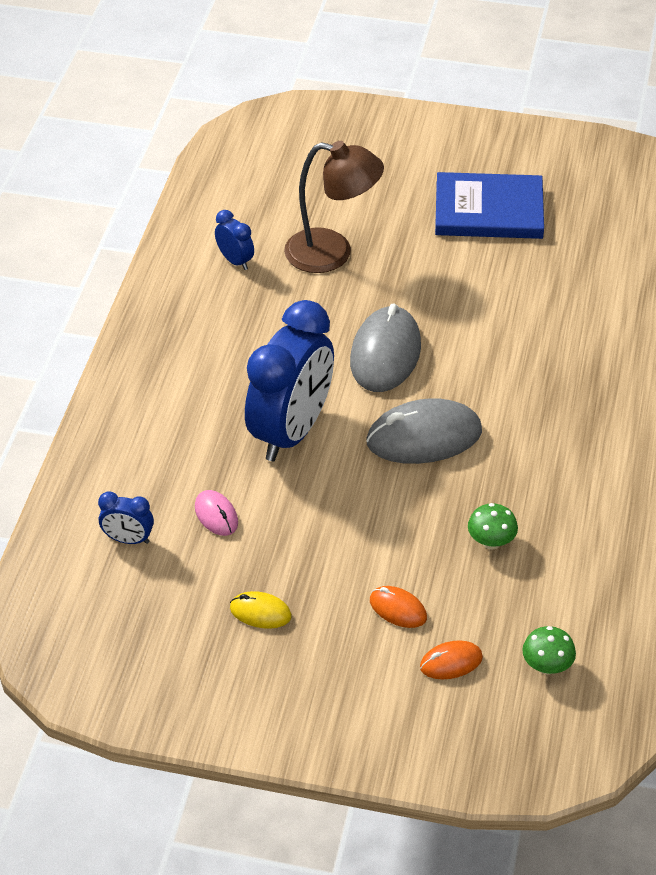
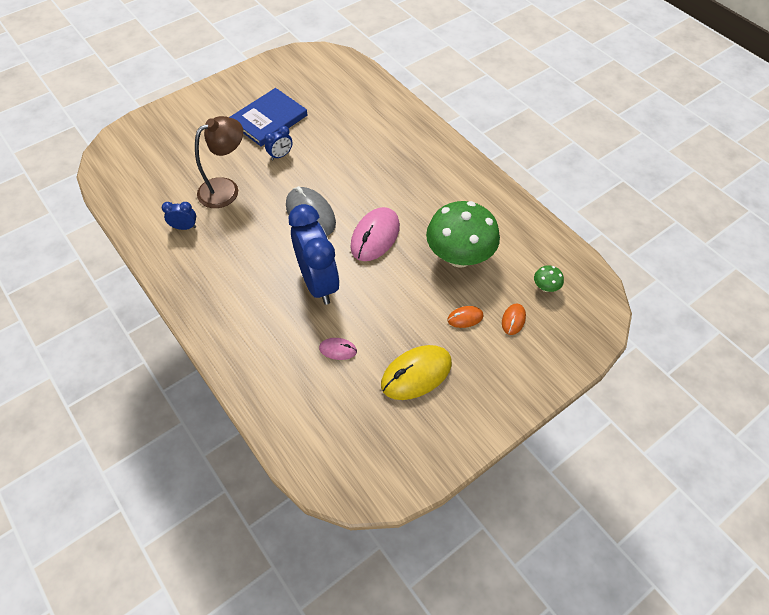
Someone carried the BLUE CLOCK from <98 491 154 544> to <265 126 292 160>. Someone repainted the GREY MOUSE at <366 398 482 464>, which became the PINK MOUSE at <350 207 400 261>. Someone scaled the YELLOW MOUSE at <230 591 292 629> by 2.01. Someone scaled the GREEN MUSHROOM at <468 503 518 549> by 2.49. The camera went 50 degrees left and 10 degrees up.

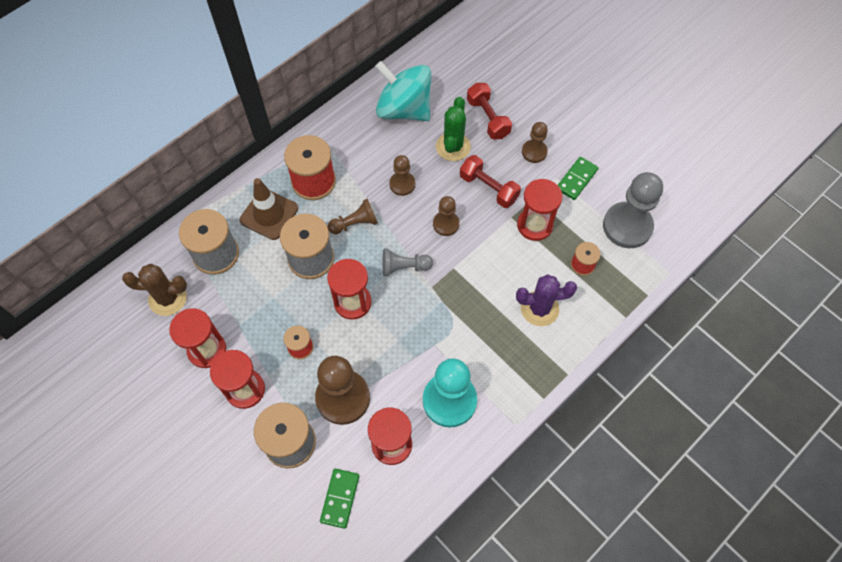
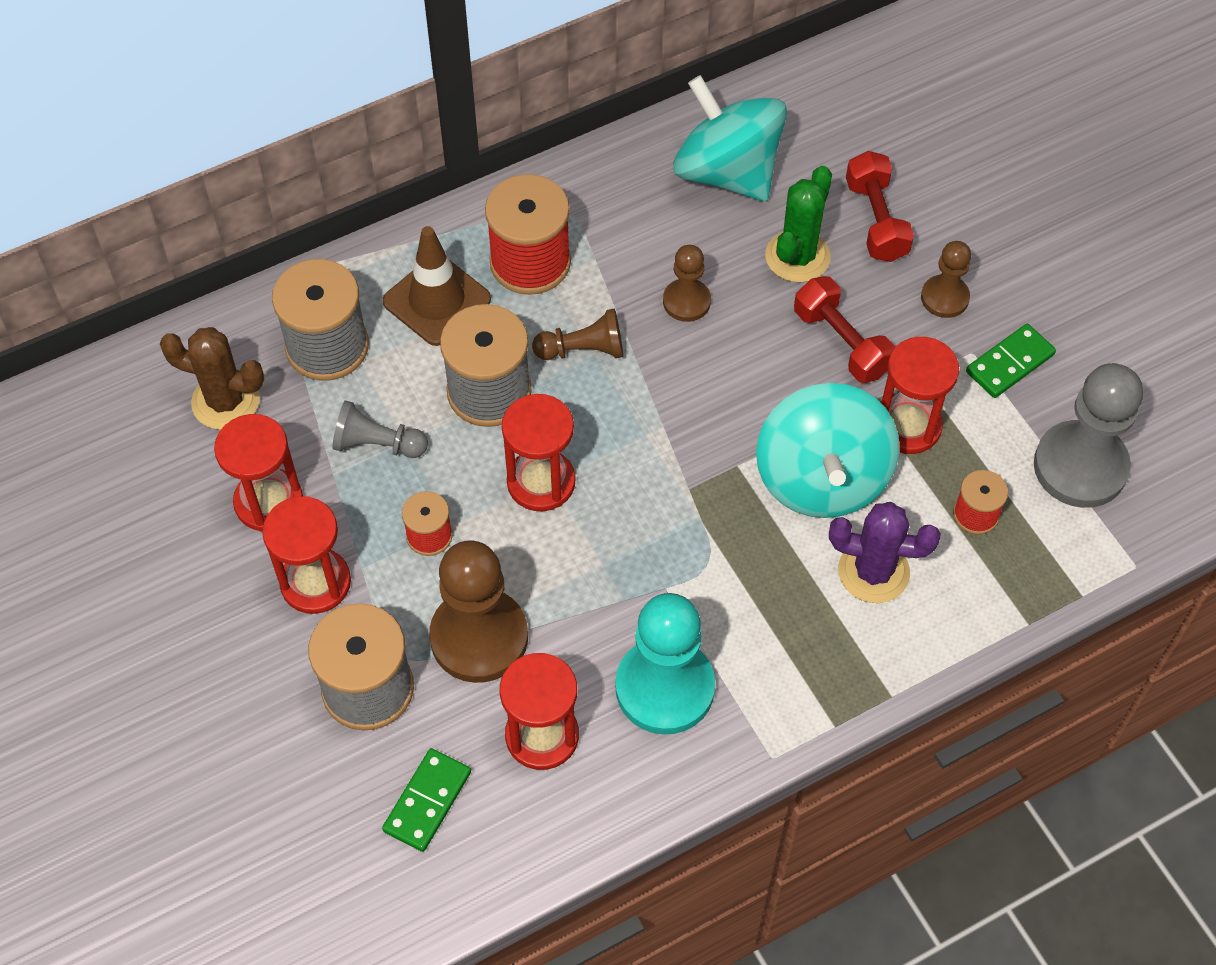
Someone carried the GREY PAWN from <382 249 433 276> to <332 401 428 458>. Someone put down the TURQUOISE SPINNING TOP at <756 383 900 518>. Someone took away the BROWN PAWN at <433 196 460 236>. The camera went 15 degrees right and 5 degrees down.

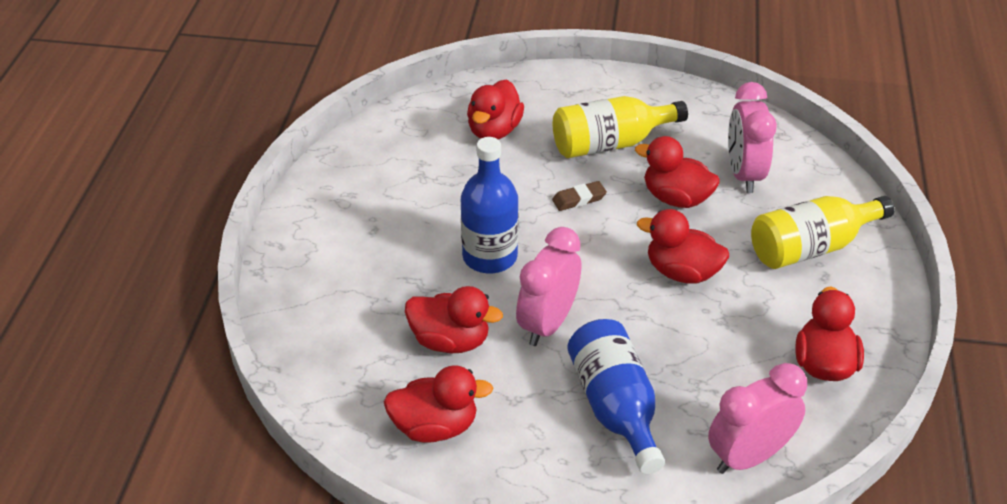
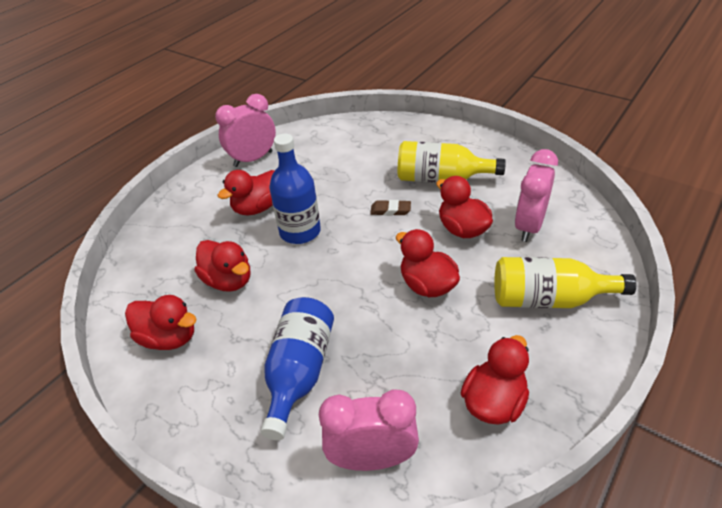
Someone carried the PINK CLOCK from <516 227 581 346> to <215 94 276 167>. Someone carried the RED DUCK from <467 80 524 140> to <217 170 275 216>. The camera went 30 degrees right and 0 degrees up.

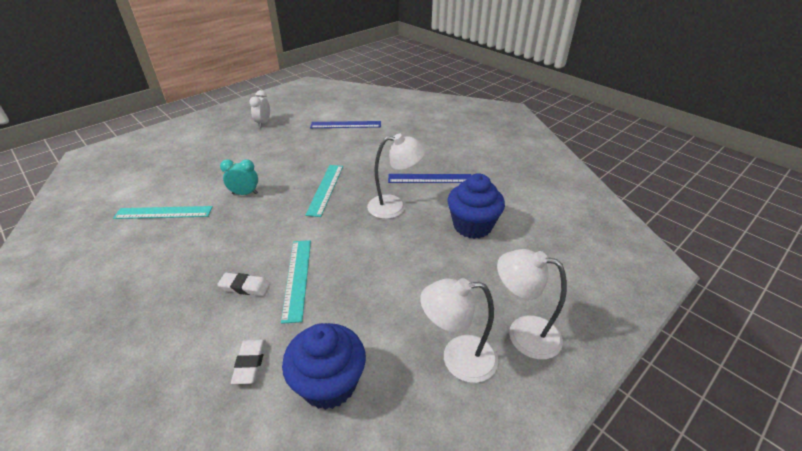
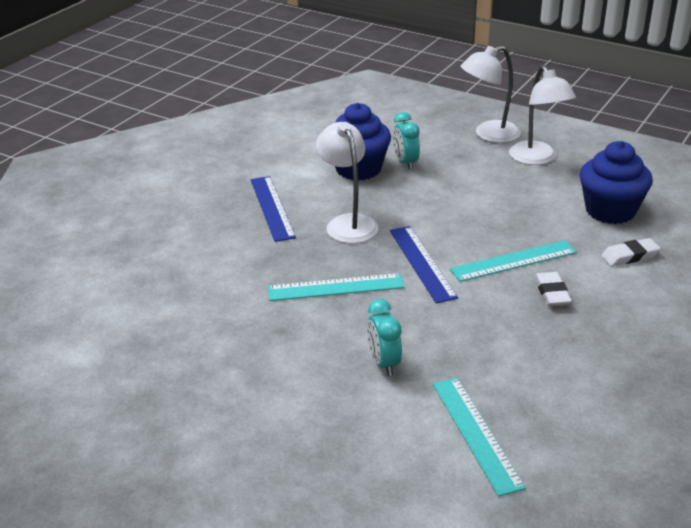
Someone carried the BLUE RULER from <310 121 381 128> to <390 226 458 303>. Someone put down the TURQUOISE CLOCK at <393 112 420 170>. Someone rotated the WHITE LAMP at <497 249 567 360> by 60 degrees clockwise. Someone took away the WHITE CLOCK at <249 90 270 128>. The camera went 105 degrees left and 5 degrees down.

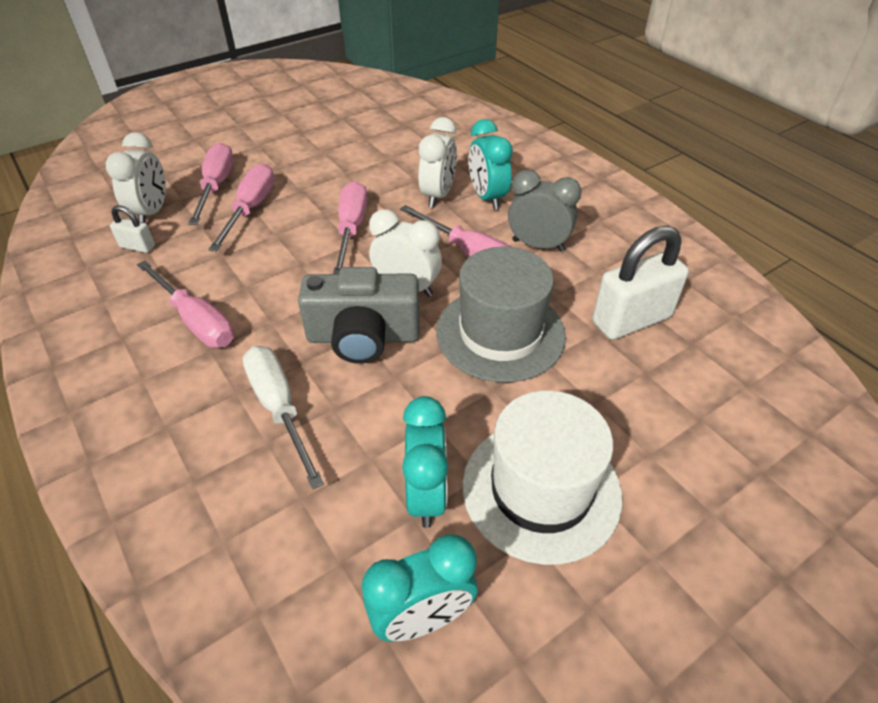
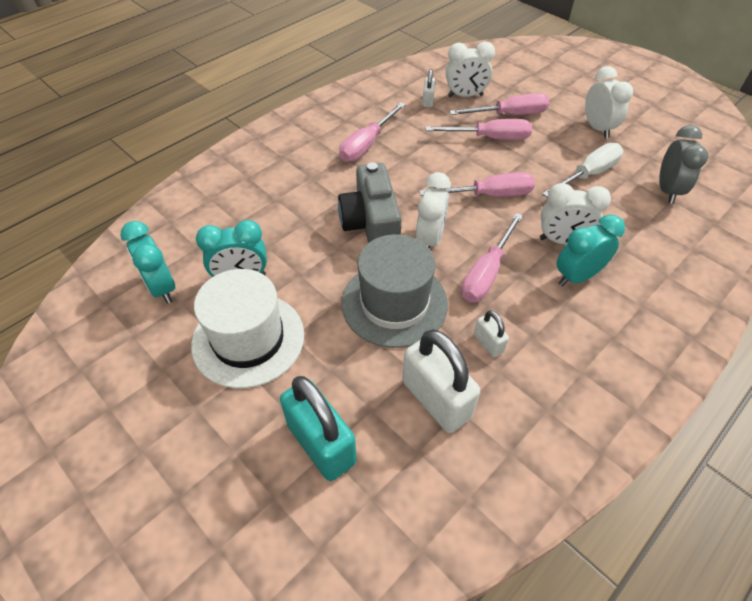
Someone put down the TURQUOISE PADLOCK at <280 376 357 481>. Someone put down the WHITE PADLOCK at <474 310 509 357>. Someone carried the WHITE SCREWDRIVER from <243 346 324 489> to <542 143 623 198>. Someone put down the WHITE CLOCK at <585 66 633 139>. Someone carried the GREY CLOCK from <508 170 582 252> to <660 125 708 204>. The camera went 80 degrees right and 5 degrees up.

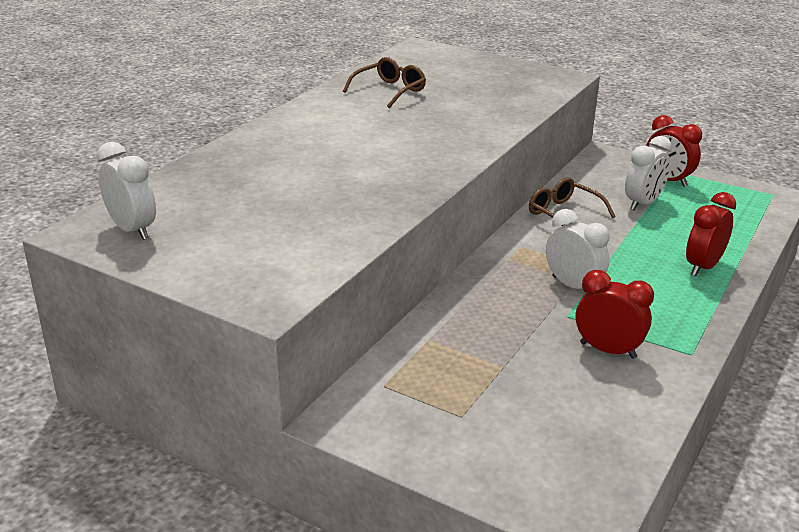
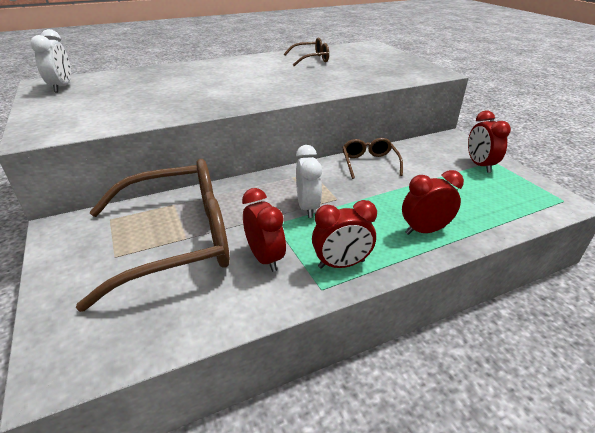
Someone put down the BROWN GLASSES at <76 159 230 312>. Someone put down the RED CLOCK at <312 200 377 269>. Someone took away the WHITE CLOCK at <625 136 672 211>. The camera went 35 degrees right and 5 degrees up.

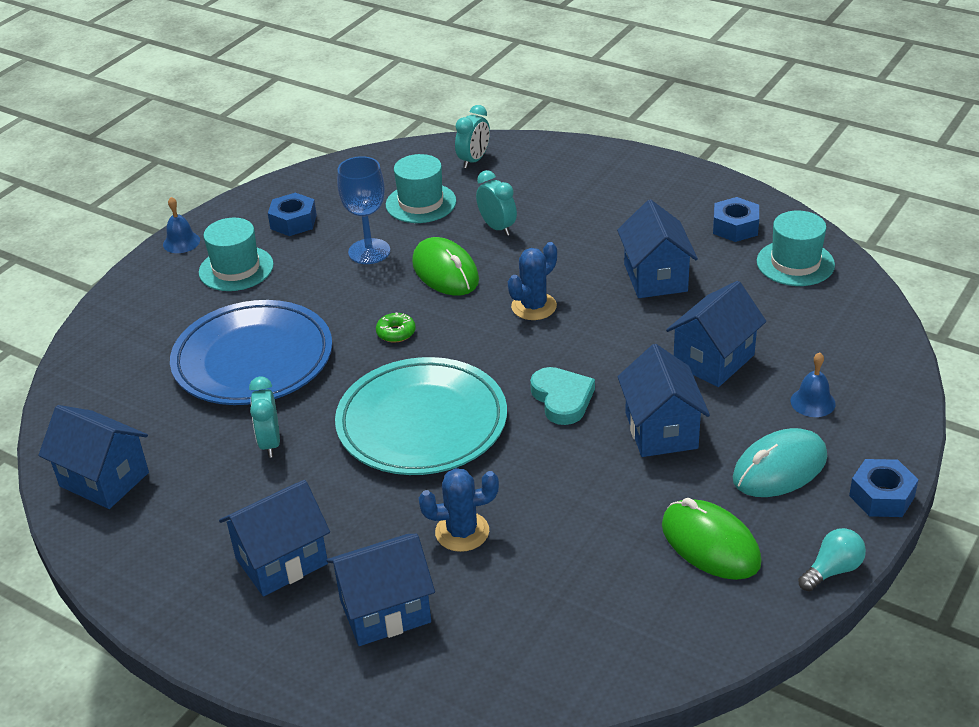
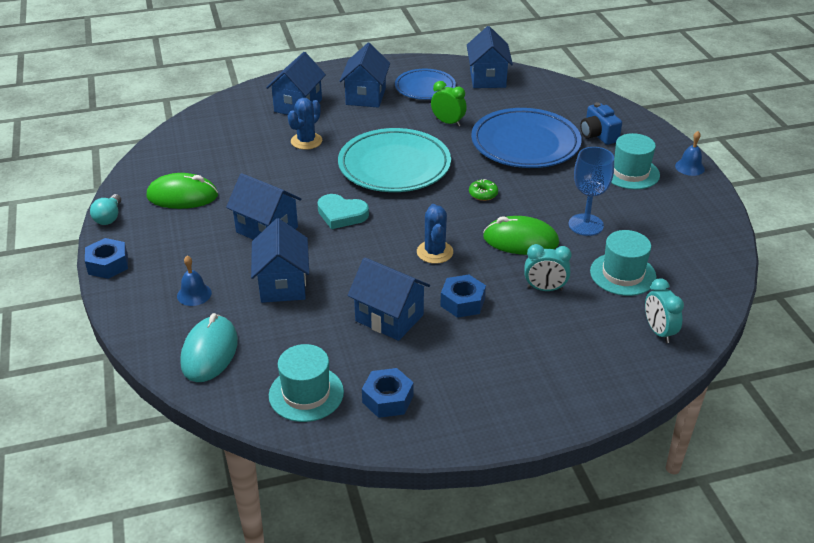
Someone carried the TURQUOISE MOUSE from <732 428 827 497> to <180 313 238 382>. Someone put down the BLUE PLATE at <395 69 456 100>. Someone repainted the TURQUOISE CLOCK at <249 377 280 458>, which became the GREEN CLOCK at <431 81 467 127>. Someone carried the BLUE NUT from <268 193 317 236> to <440 275 486 318>. Someone rotated the BLUE HOUSE at <38 405 149 509> by 75 degrees counterclockwise. Someone put down the BLUE CAMERA at <580 102 622 145>. The camera went 130 degrees right and 0 degrees up.

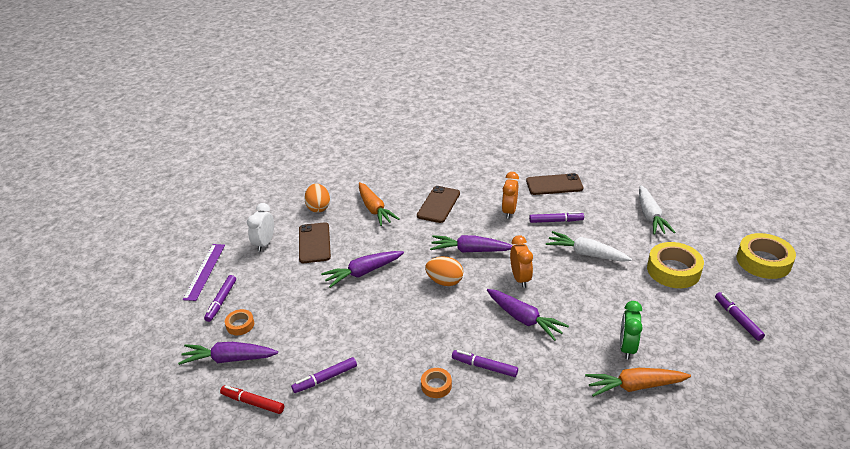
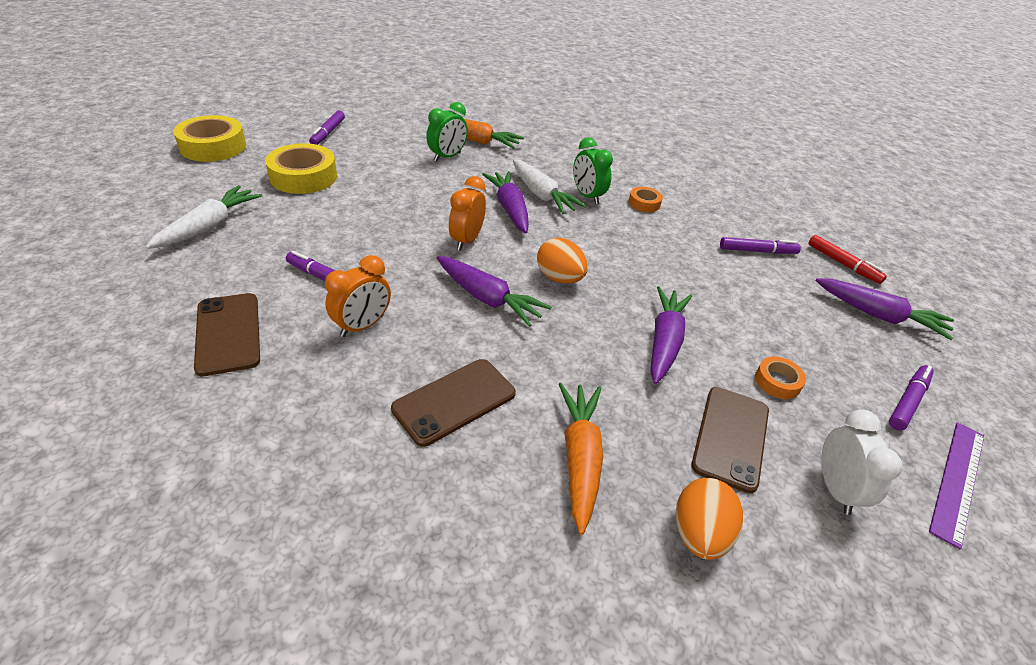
Someone rotated the BROWN PHONE at <526 173 583 195> by 45 degrees clockwise. Someone carried the WHITE CARROT from <546 231 632 262> to <513 159 586 214>. Someone swapped the PURPLE MARKER at <452 350 518 377> for the GREEN CLOCK at <573 138 613 204>. Someone rotated the PURPLE CARROT at <321 251 404 288> by 75 degrees counterclockwise. Someone carried the ORANGE TAPE from <225 309 254 335> to <755 356 806 399>. Someone rotated the WHITE CLOCK at <247 203 274 252> by 45 degrees counterclockwise. The camera went 155 degrees left and 5 degrees up.

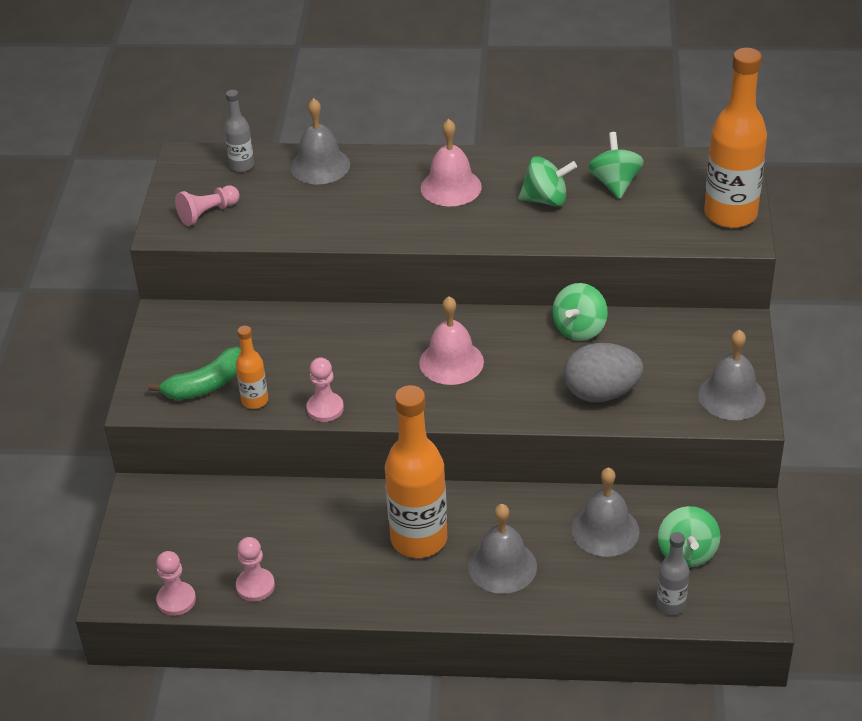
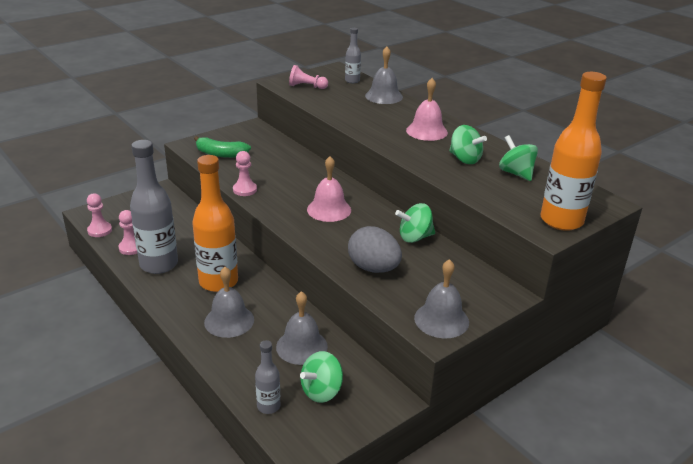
Someone put down the GREY BOTTLE at <130 140 178 274>. Someone rotated the GREEN SPINNING TOP at <588 132 644 199> by 75 degrees counterclockwise. Someone took away the ORANGE BOTTLE at <236 326 268 409>. The camera went 45 degrees right and 10 degrees down.

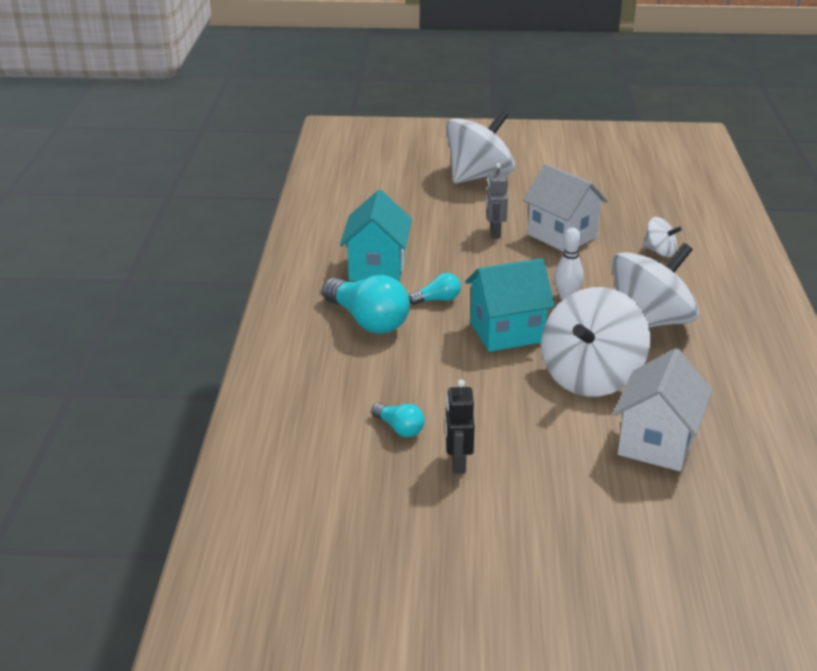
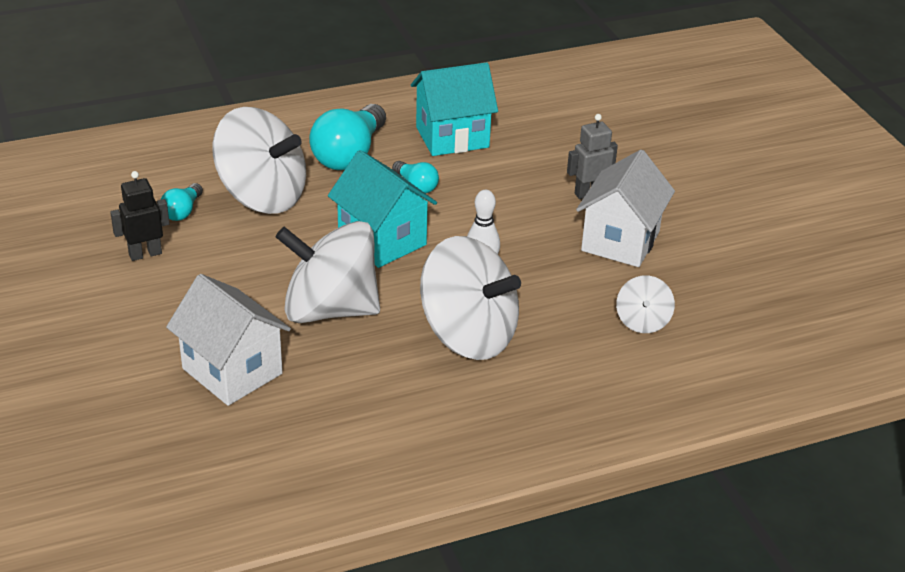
Someone rotated the WHITE HOUSE at <613 348 712 471> by 45 degrees clockwise. Someone carried the WHITE SPINNING TOP from <446 110 515 183> to <212 107 306 214>. The camera went 65 degrees right and 5 degrees up.

